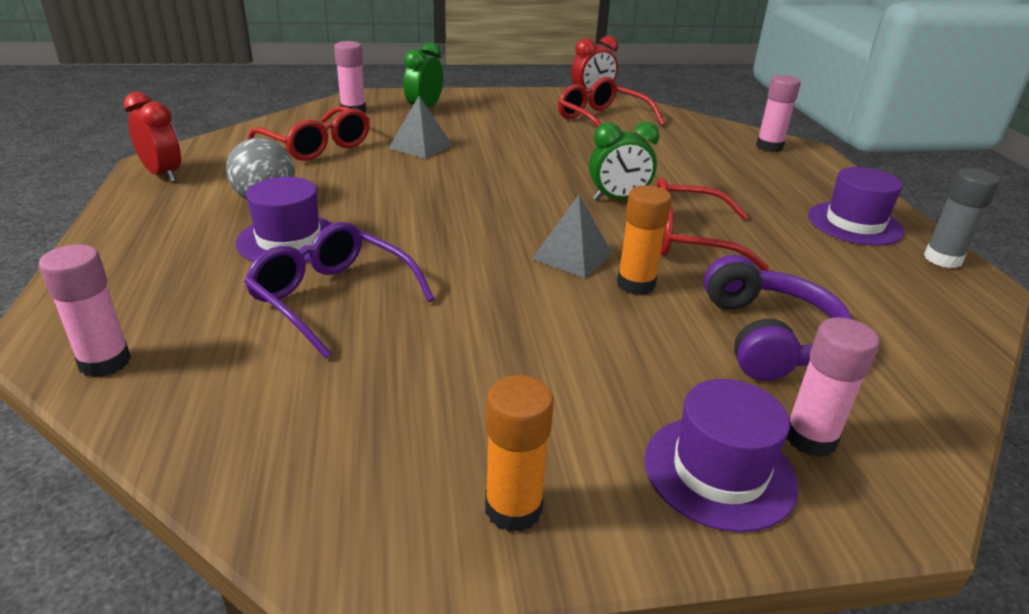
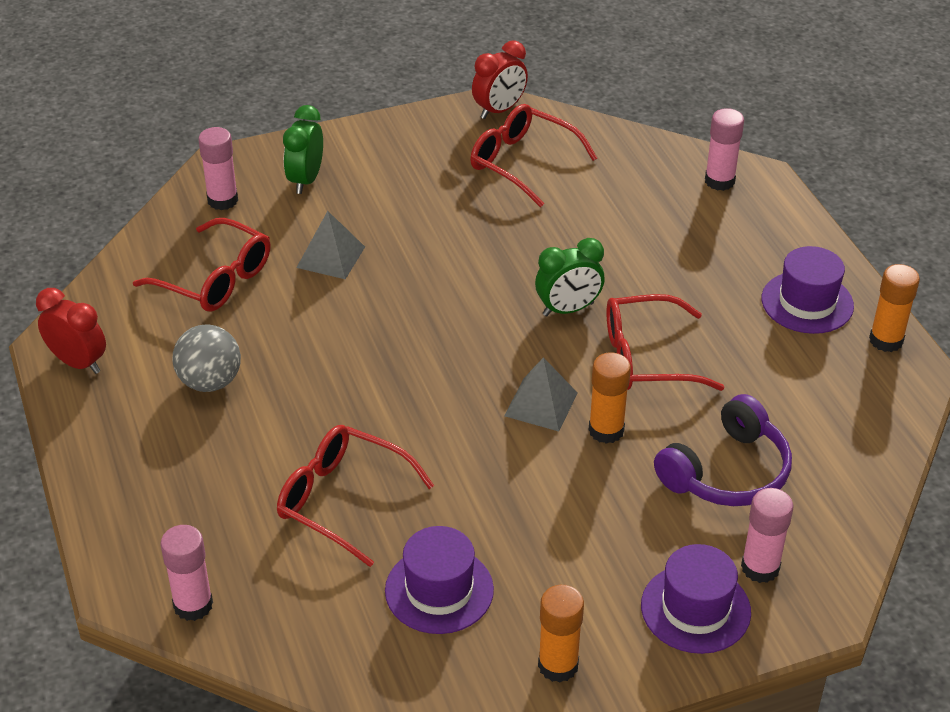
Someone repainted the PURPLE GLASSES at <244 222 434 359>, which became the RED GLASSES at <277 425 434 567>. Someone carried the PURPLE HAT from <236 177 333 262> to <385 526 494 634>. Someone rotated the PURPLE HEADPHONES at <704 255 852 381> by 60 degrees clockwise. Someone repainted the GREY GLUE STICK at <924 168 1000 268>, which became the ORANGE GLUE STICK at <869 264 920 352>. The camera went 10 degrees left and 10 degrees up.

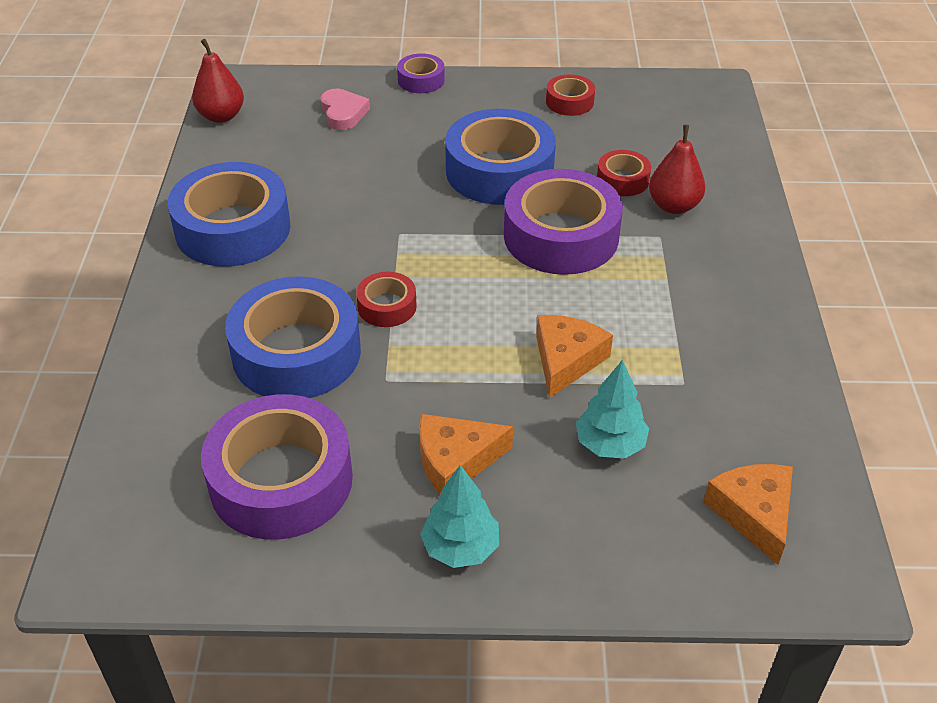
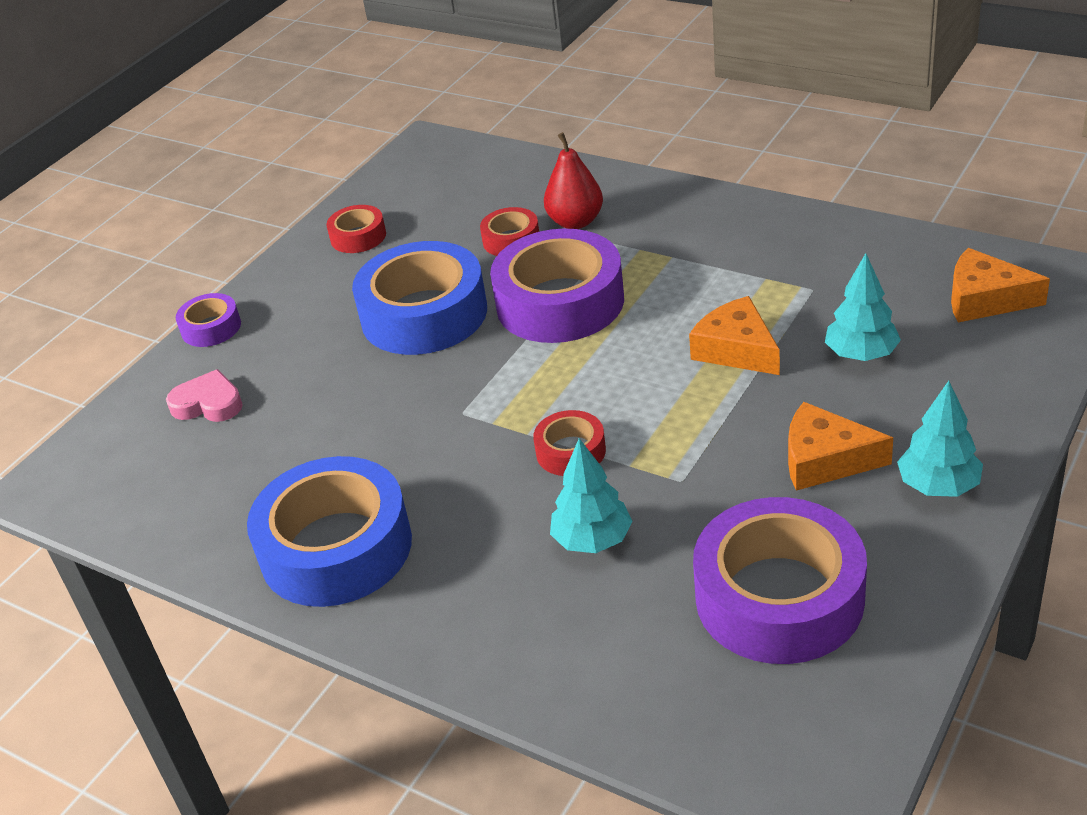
Someone swapped the BLUE TAPE at <225 276 361 398> for the TURQUOISE TREE at <550 438 633 553>. Someone rotated the ORANGE CHEESE at <419 414 513 494> by 90 degrees clockwise. Someone took away the RED PEAR at <192 39 244 123>. The camera went 55 degrees left and 5 degrees down.

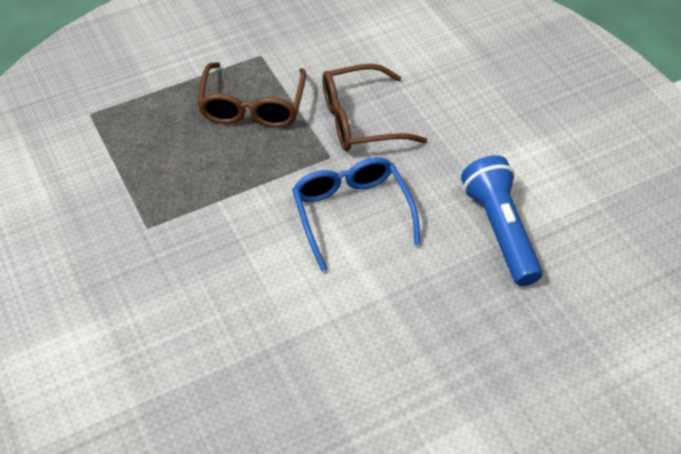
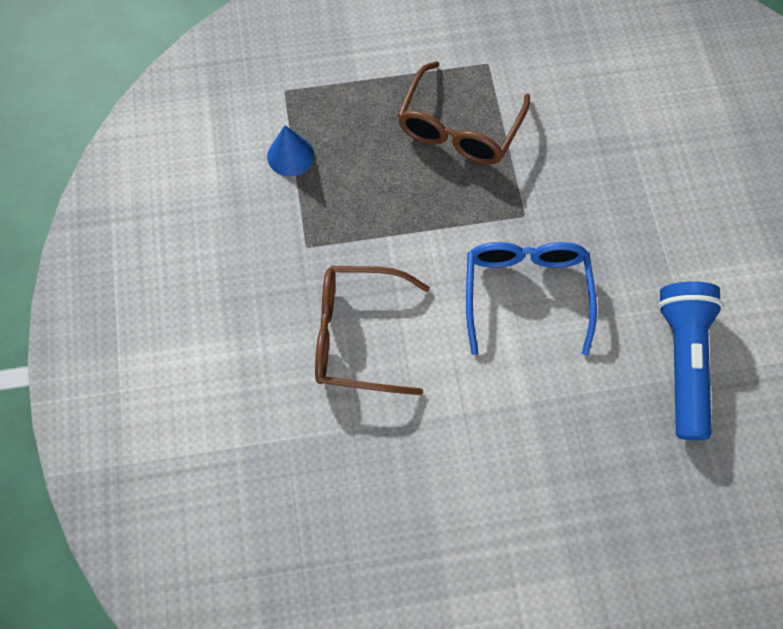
Someone put down the BLUE CONE at <267 125 314 176>. Someone carried the BROWN GLASSES from <322 64 428 151> to <315 266 430 395>. The camera went 20 degrees right and 15 degrees up.

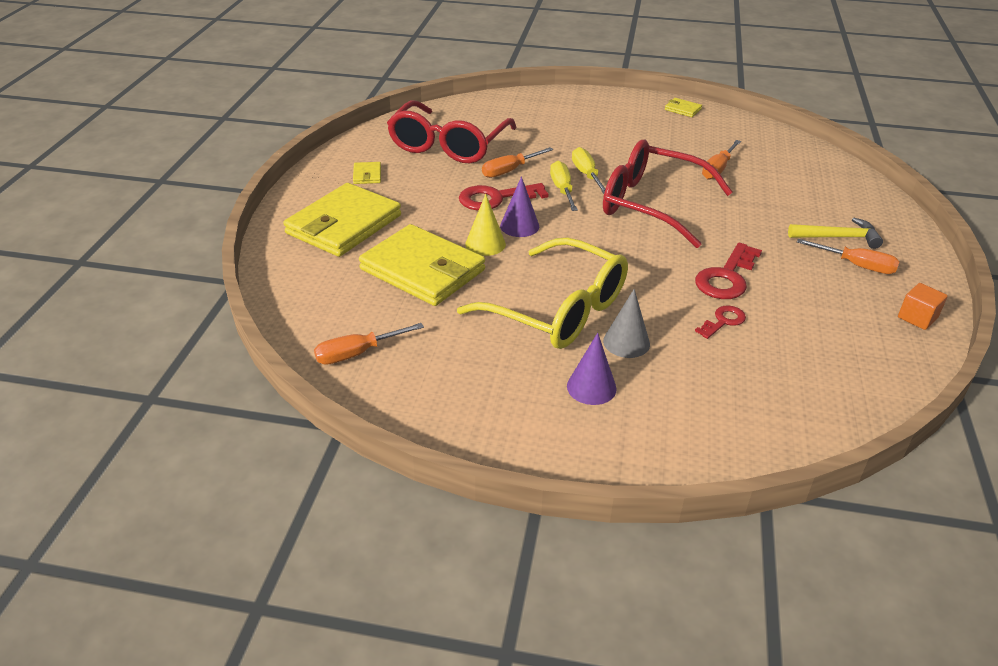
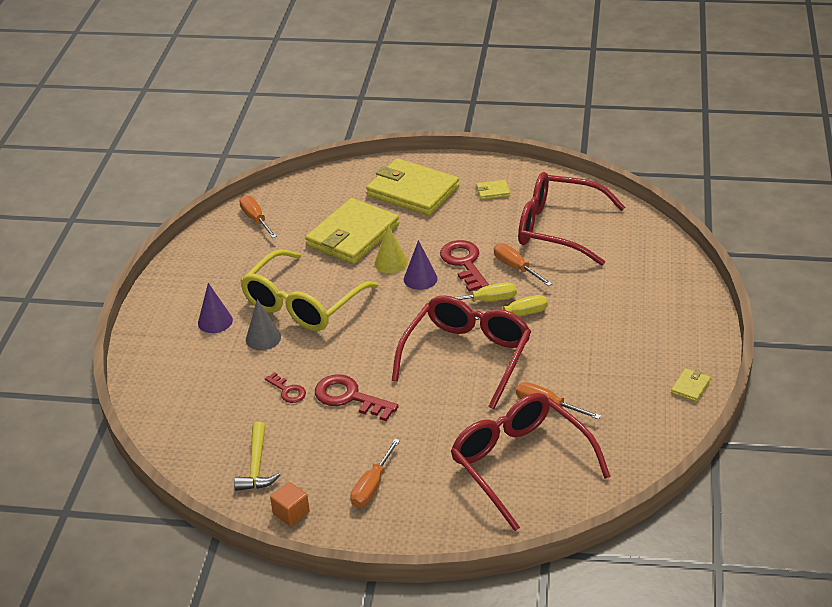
Someone carried the YELLOW HAMMER from <788 218 883 249> to <234 422 280 491>. Someone put down the RED GLASSES at <451 393 611 531>. The camera went 90 degrees right and 0 degrees up.

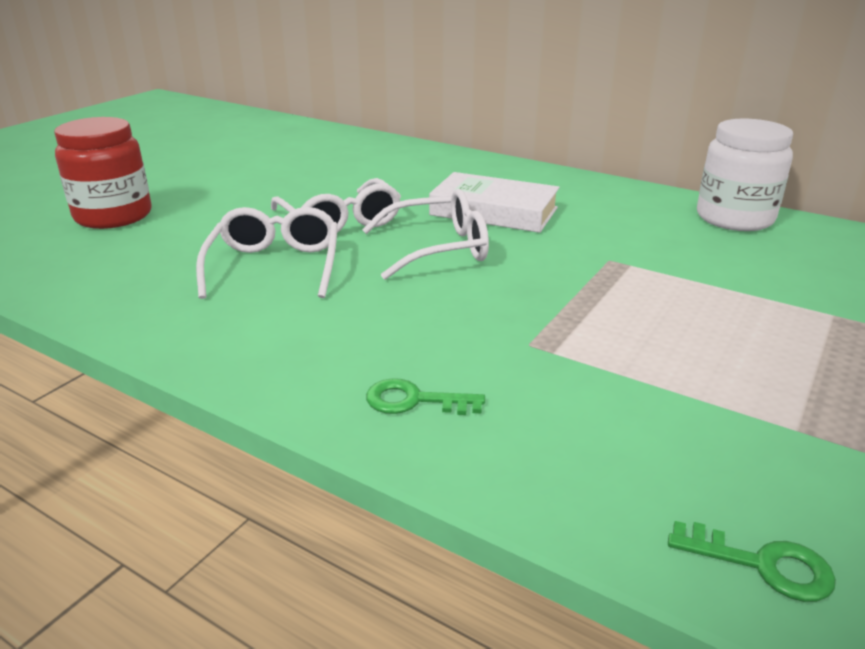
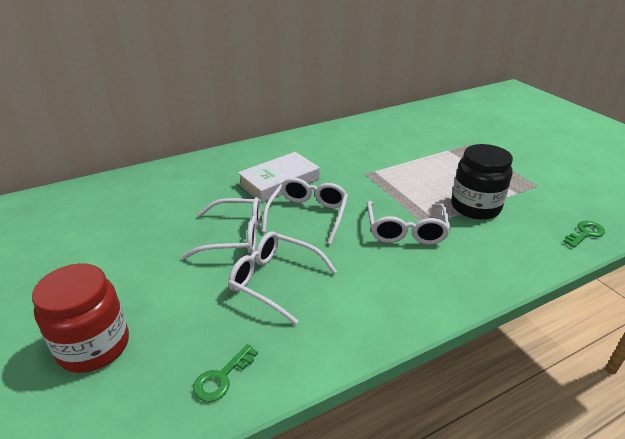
Someone carried the GREEN KEY from <366 378 485 415> to <193 344 258 402>. Someone put down the WHITE GLASSES at <367 201 451 244>. Someone put down the BLACK JAR at <451 144 513 220>. Someone took away the WHITE JAR at <697 119 793 231>. The camera went 60 degrees left and 5 degrees up.

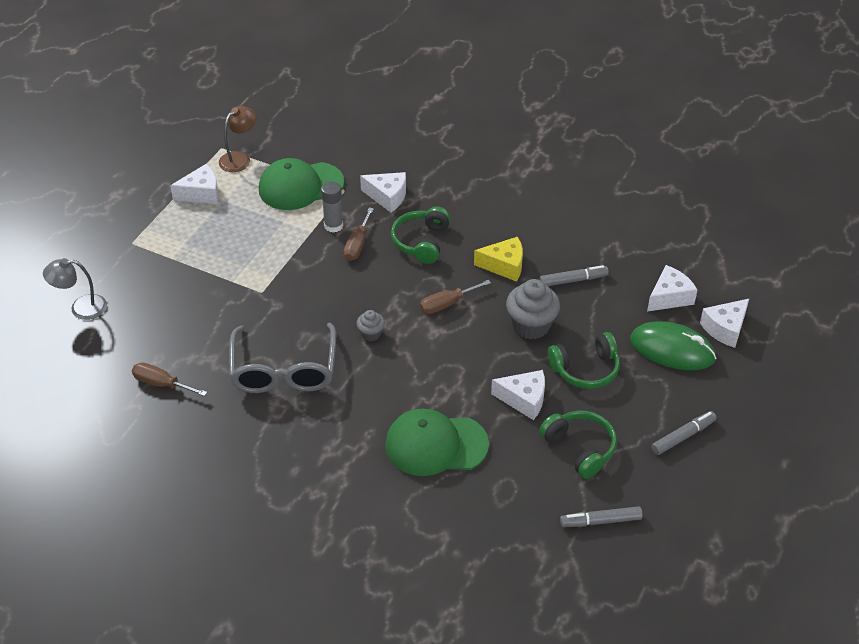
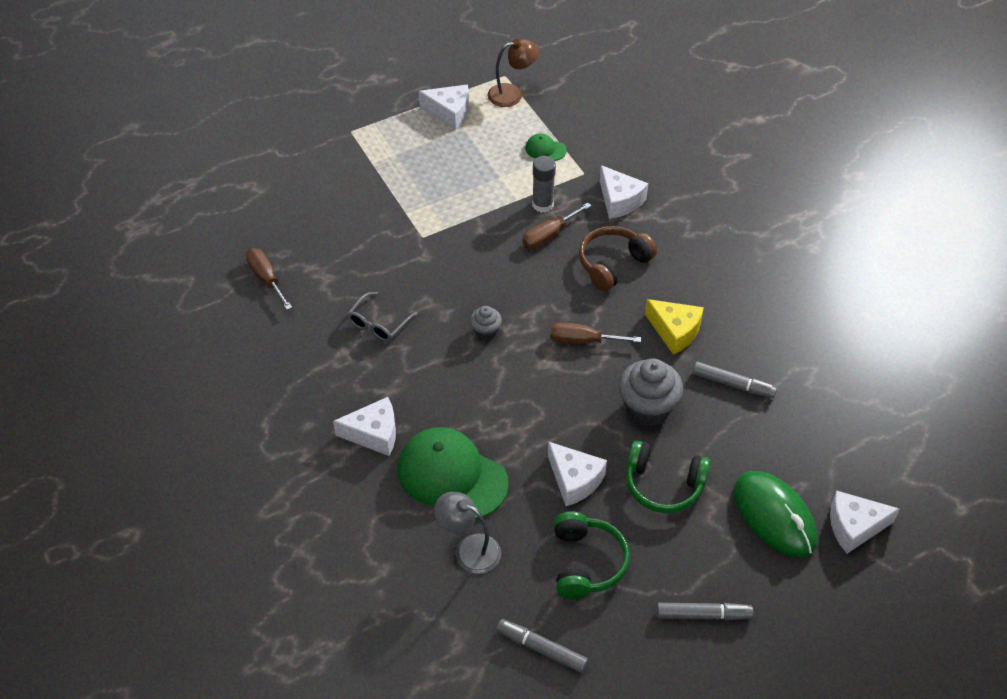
Someone carried the WHITE CHEESE from <647 265 697 312> to <333 397 396 456>. Someone scaled the GREY GLASSES at <229 323 336 393> by 0.49. Someone carried the GREY LAMP from <43 258 107 320> to <434 492 501 574>. Someone scaled the GREEN CAP at <259 158 344 210> by 0.43. Someone repainted the GREEN HEADPHONES at <391 207 450 264>, which became the BROWN HEADPHONES at <579 226 657 291>. The camera went 35 degrees right and 5 degrees up.

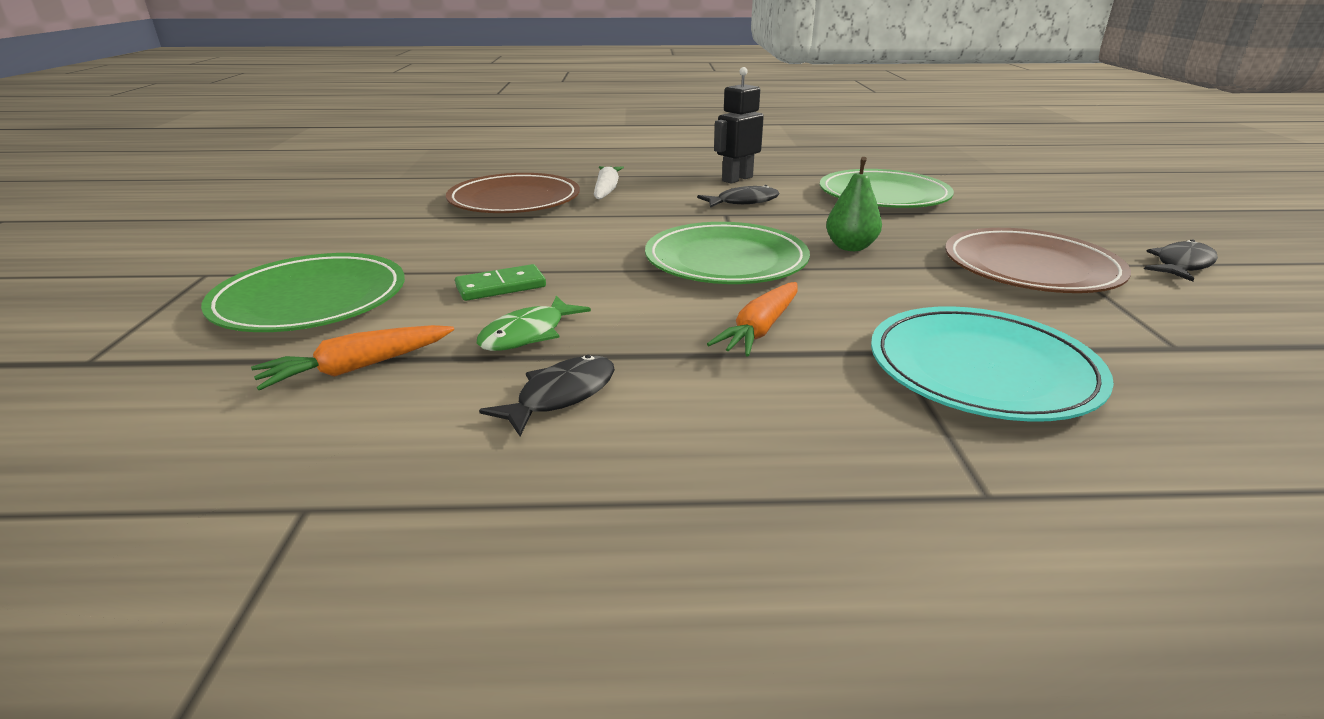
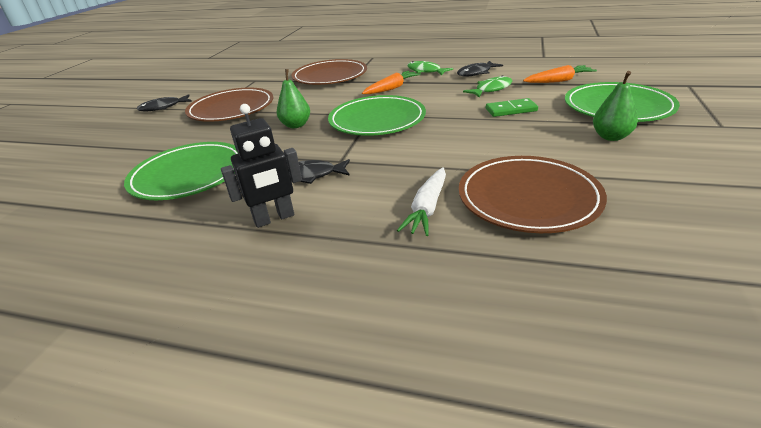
Someone repainted the TURQUOISE PLATE at <871 306 1114 422>, which became the BROWN PLATE at <291 59 367 85>. Someone put down the GREEN FISH at <407 61 453 75>. Someone put down the GREEN PEAR at <593 71 638 141>. The camera went 160 degrees left and 5 degrees up.

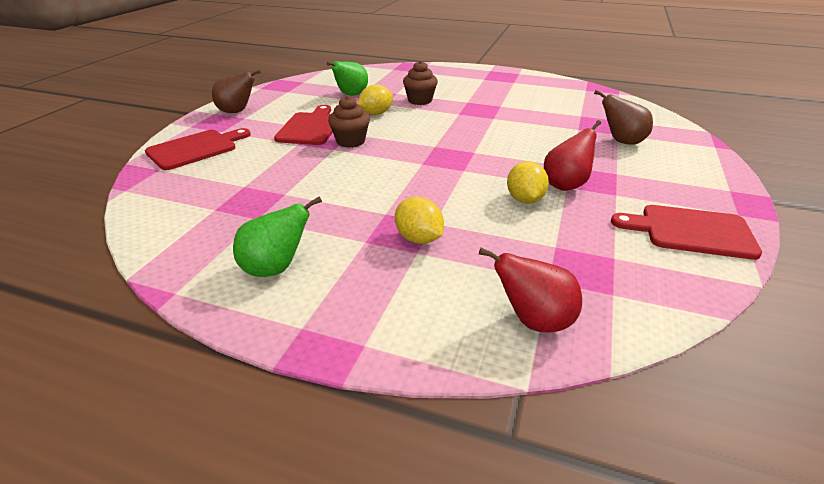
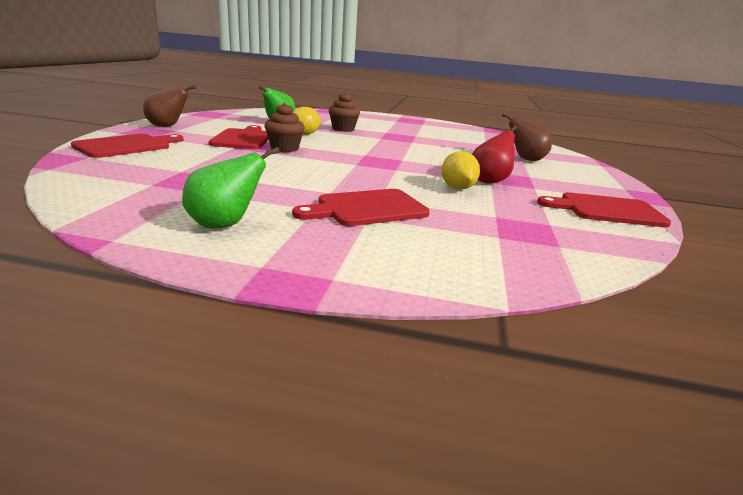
Someone swapped the YELLOW LEMON at <395 197 444 244> for the RED CUTTING BOARD at <292 189 430 226>. Someone took away the RED PEAR at <479 248 582 332>. The camera went 10 degrees left and 10 degrees down.

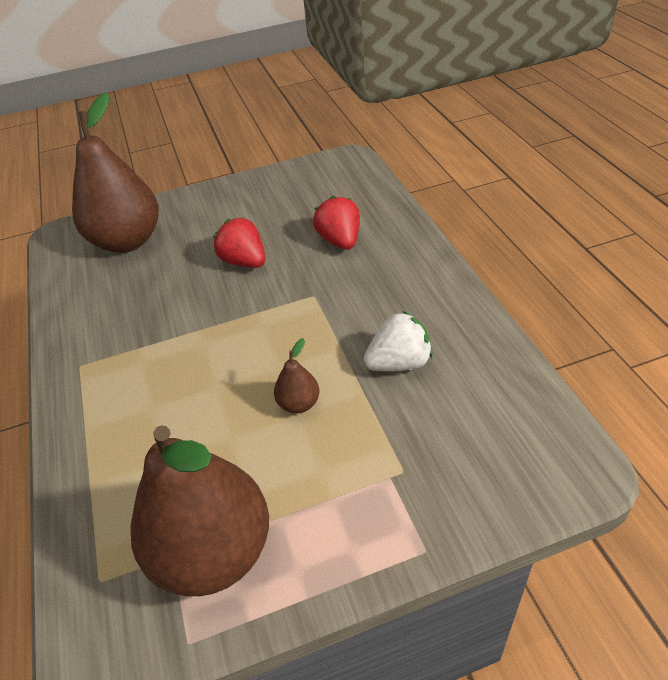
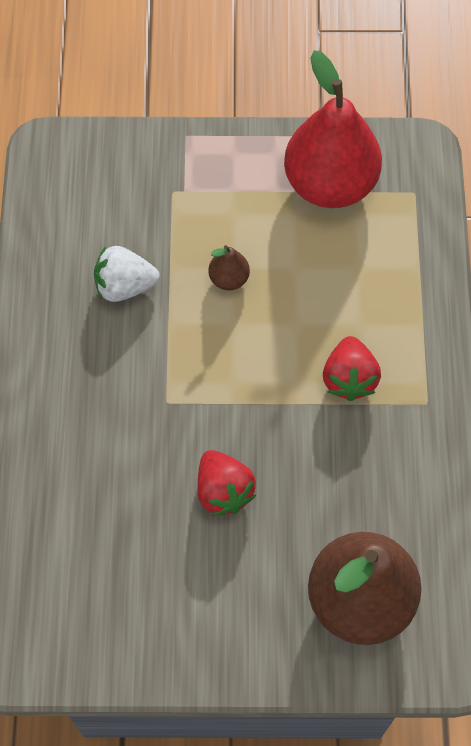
Someone repainted the BROWN PEAR at <131 425 269 596>, which became the RED PEAR at <284 50 382 208>. Someone carried the RED STRAWBERRY from <313 196 360 250> to <323 336 381 401>. The camera went 165 degrees left and 20 degrees up.

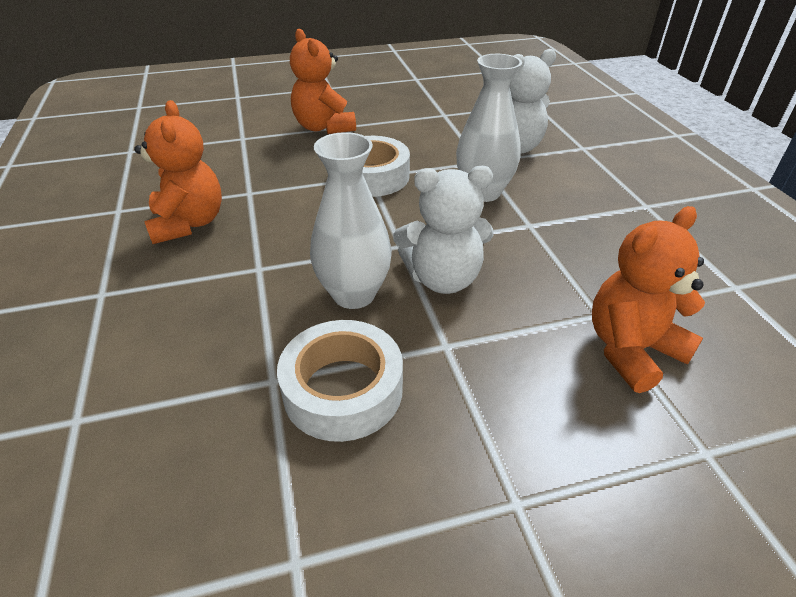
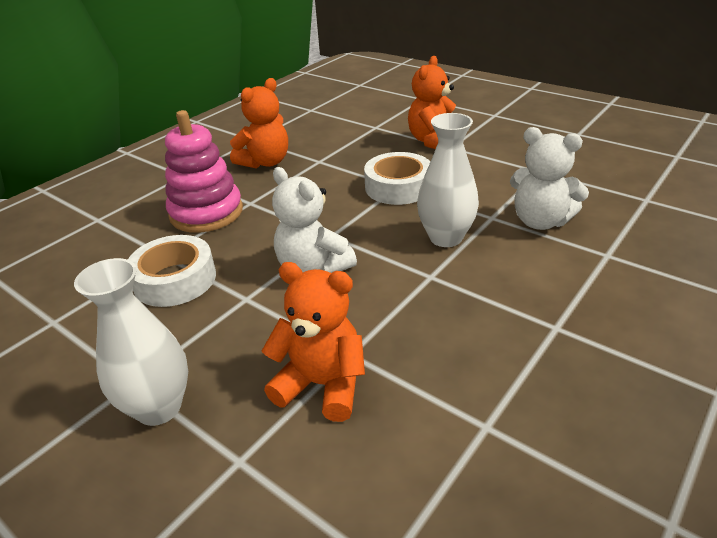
Someone carried the WHITE VASE from <310 132 392 309> to <74 258 188 426>. Someone put down the PINK STACKING TOY at <165 110 243 233>. The camera went 55 degrees right and 5 degrees down.

